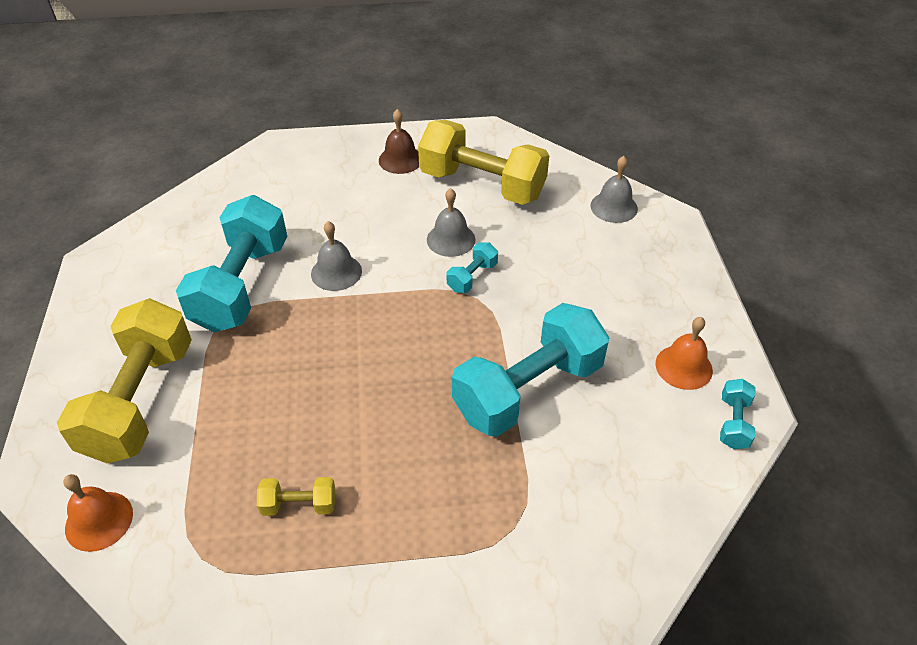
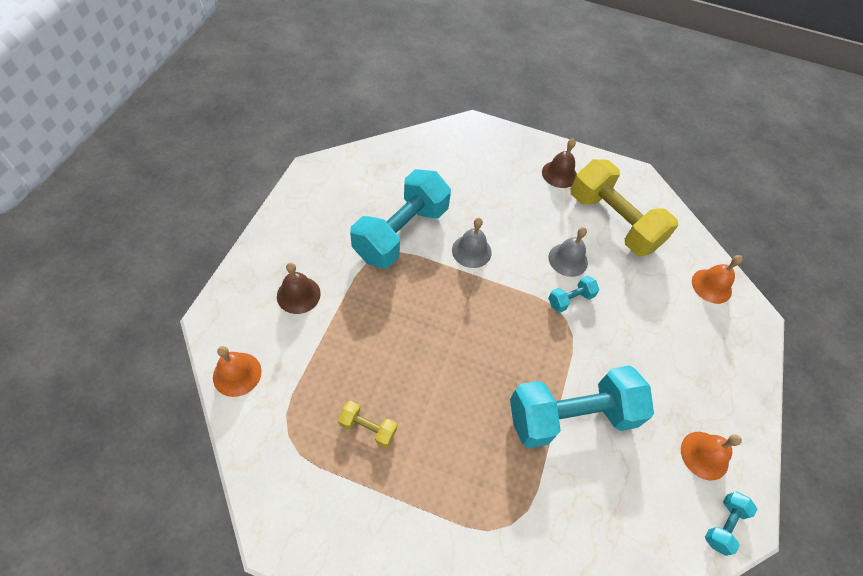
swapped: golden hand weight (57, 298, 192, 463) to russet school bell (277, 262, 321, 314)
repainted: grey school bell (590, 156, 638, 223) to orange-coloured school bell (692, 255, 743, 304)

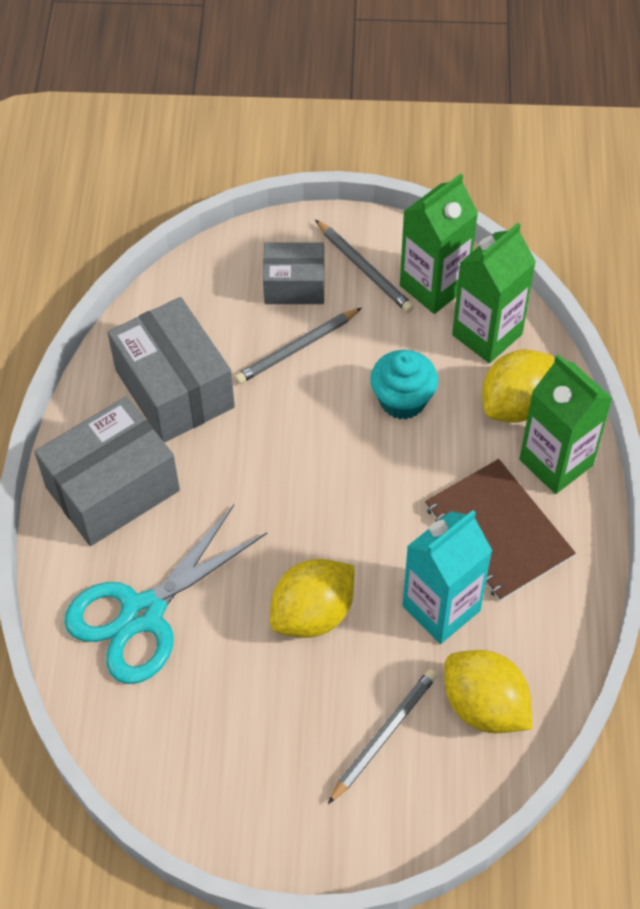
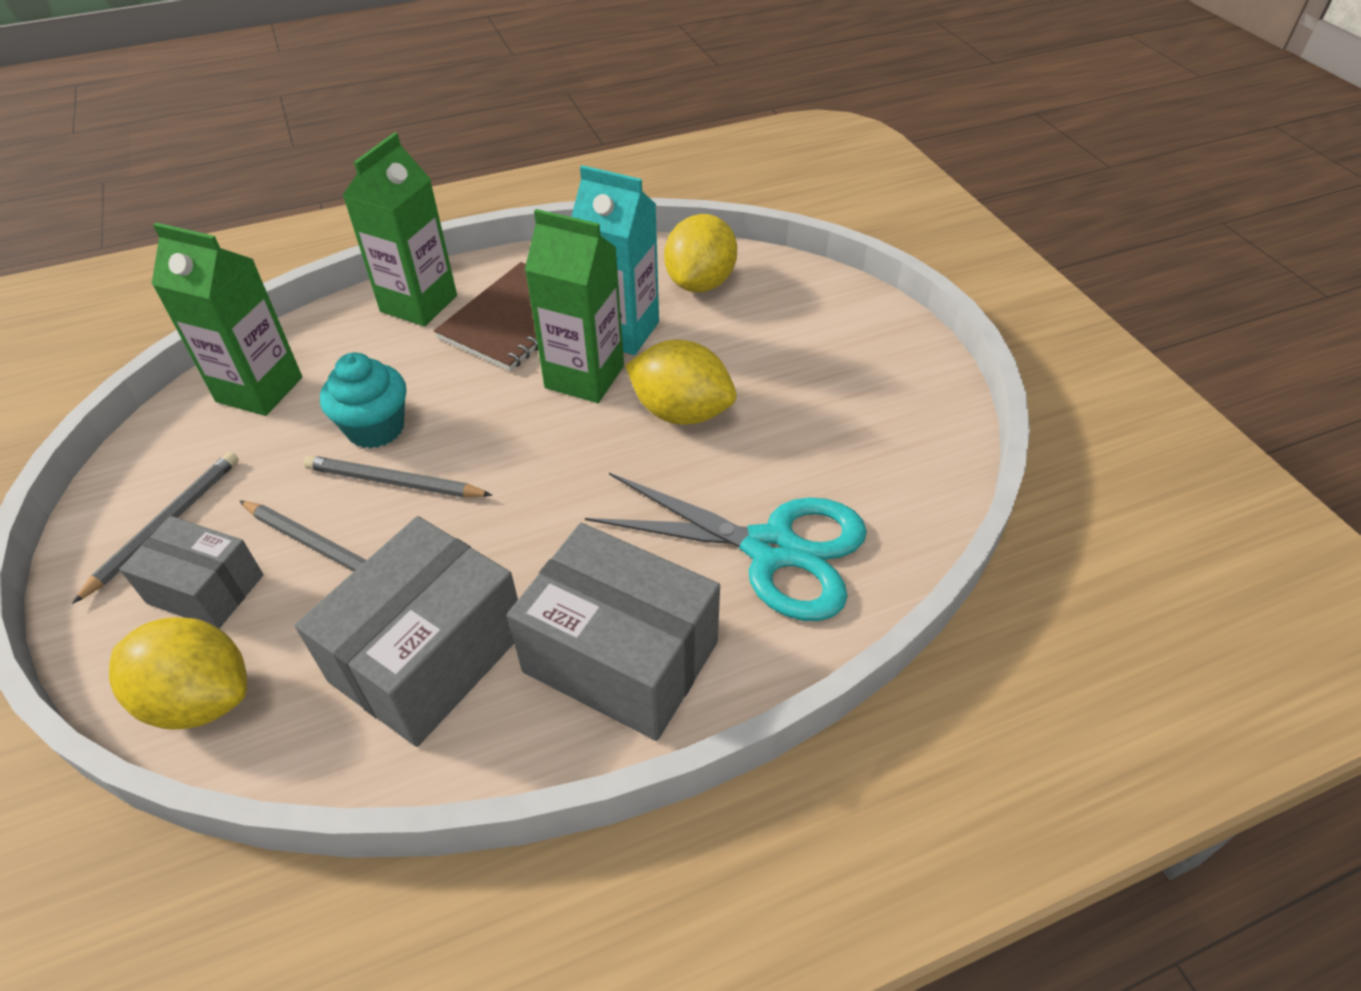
shifted: grey lead pencil (328, 669, 438, 804) to (303, 455, 493, 498); green carton (400, 173, 478, 314) to (525, 209, 624, 403); golden toy lemon (482, 350, 554, 423) to (109, 617, 247, 730)
rotated: grey package (263, 242, 325, 304) = (120, 516, 263, 629) 45 degrees counterclockwise

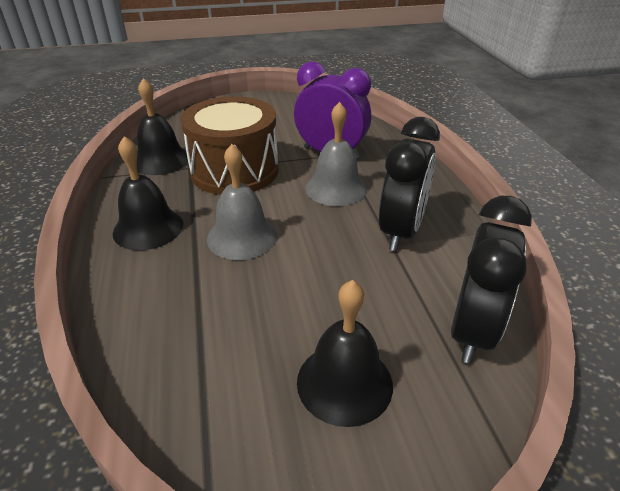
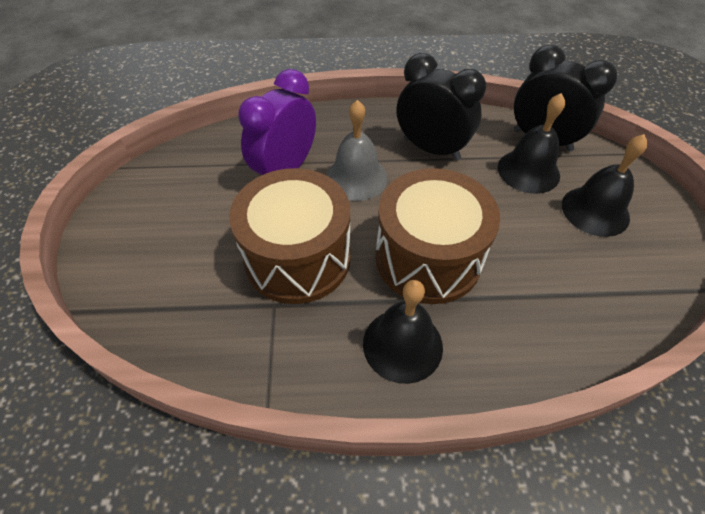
shifted: black school bell (137, 78, 188, 175) to (498, 93, 566, 194)
swapped: grey school bell (207, 144, 277, 260) to russet drum (375, 168, 500, 304)

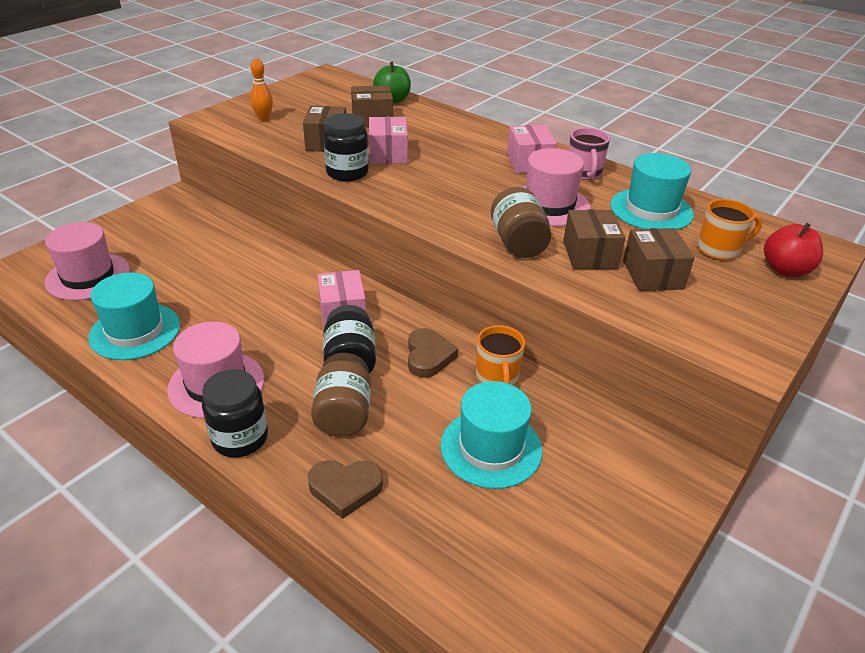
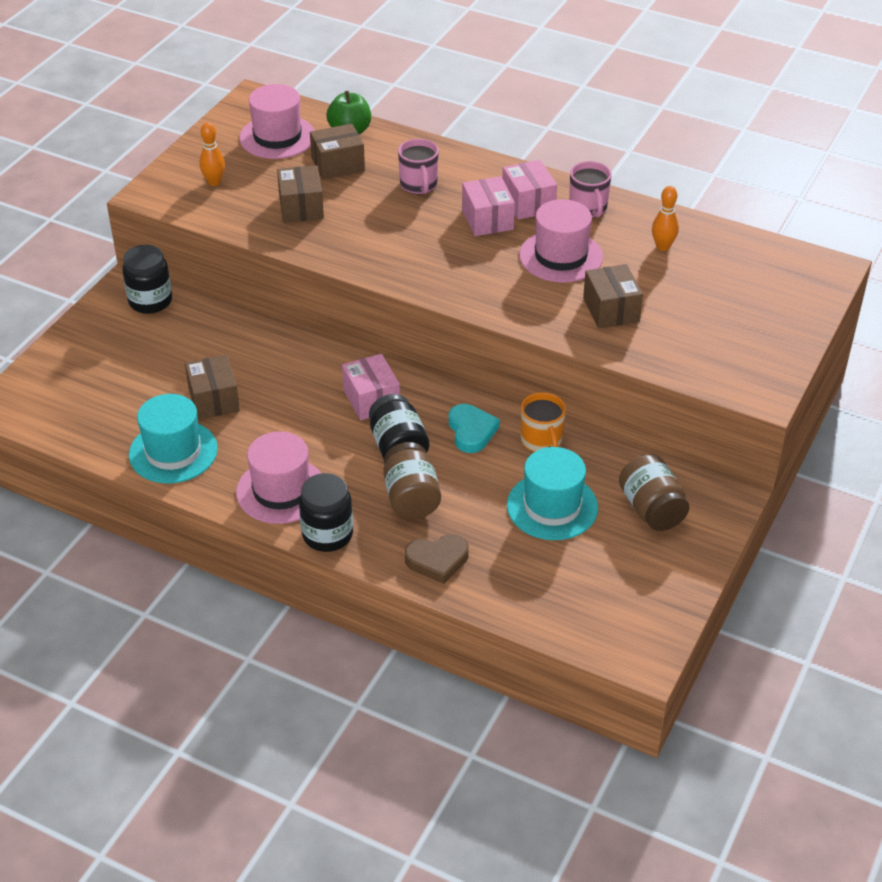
gone: orange-coloured tea mug (697, 199, 762, 260); scarlet toy apple (764, 223, 823, 277)
new: rose-pink tea mug (398, 139, 439, 194)
shifted: rose-pink hat (45, 222, 130, 300) to (239, 84, 315, 159); black jam jar (323, 113, 369, 182) to (123, 245, 172, 314); rose-pink package (369, 117, 408, 164) to (462, 176, 515, 236); russet jam jar (491, 187, 551, 258) to (619, 454, 690, 531); russet package (623, 228, 695, 291) to (185, 355, 240, 420)
swapped: aqua hat (610, 153, 694, 230) to orange-coloured skittle (652, 186, 679, 251)
repainted: russet love heart (408, 328, 458, 378) to aqua love heart (449, 404, 500, 453)

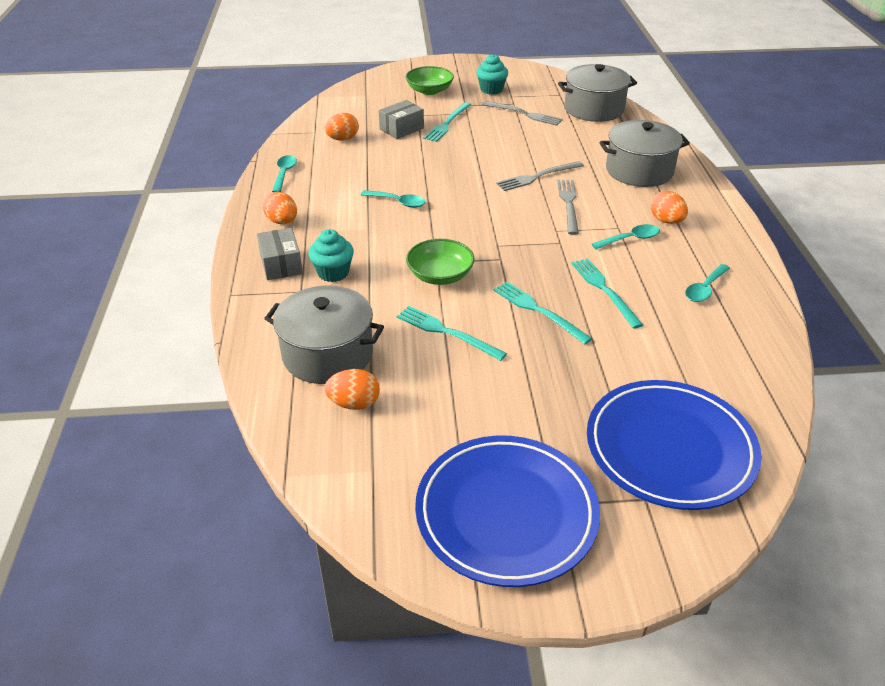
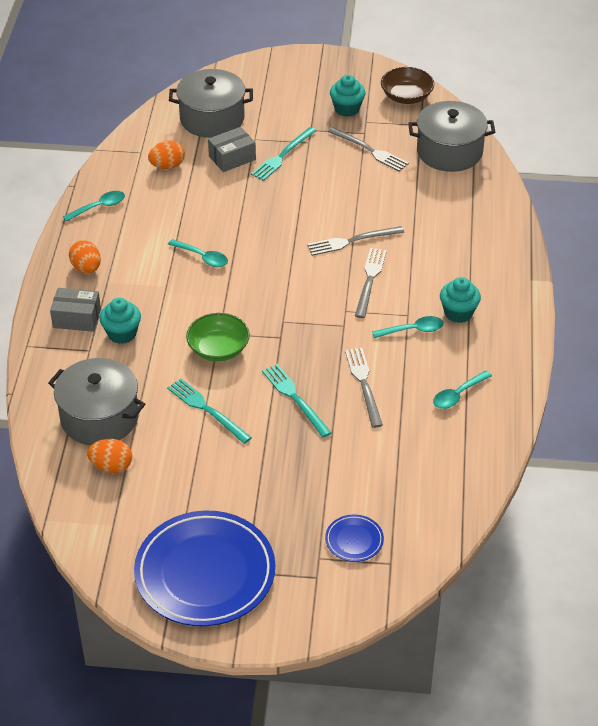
gone: green deep dish (405, 66, 454, 95)
new: russet deep dish (381, 67, 434, 104)
shifted: grey pot (599, 120, 690, 187) to (169, 69, 253, 138)
swapped: orange-coloured egg (651, 191, 688, 224) to aqua muffin (440, 277, 481, 323)
repainted: aqua dinner fork (571, 258, 643, 329) to grey dinner fork (345, 348, 383, 428)
rotated: grey package (257, 228, 303, 280) = (50, 288, 101, 332) 75 degrees counterclockwise; aqua teaspoon (272, 155, 297, 192) = (63, 191, 125, 222) 45 degrees clockwise
scaled: royal blue dinner plate (587, 380, 762, 510) = (325, 514, 384, 562) x0.42

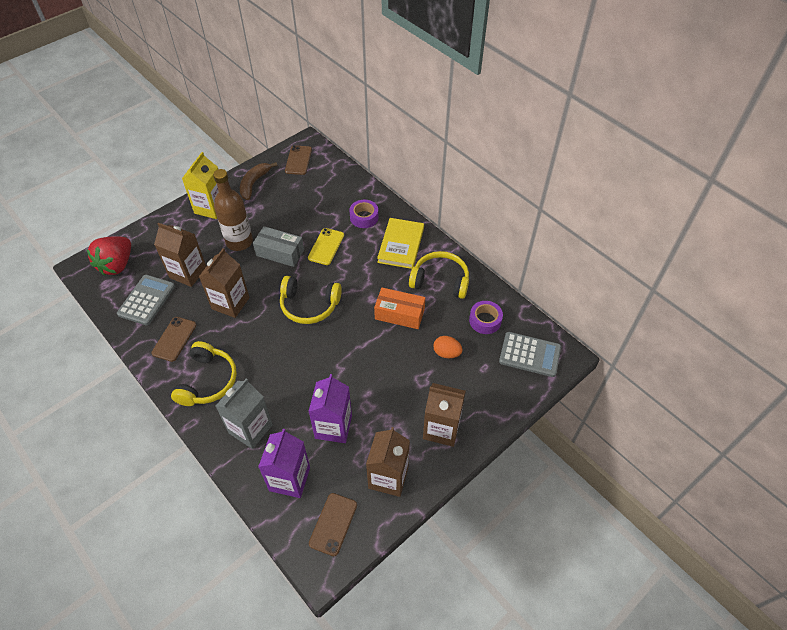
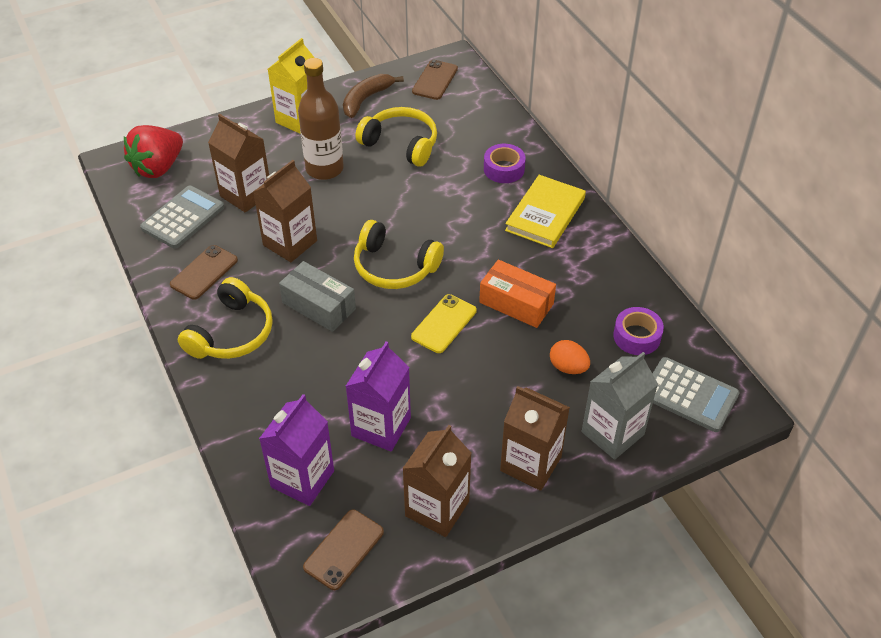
shifted: grey carton (216, 379, 273, 449) to (582, 352, 658, 460); grey package (253, 226, 304, 267) to (279, 261, 356, 332); golden smartphone (308, 228, 344, 265) to (411, 294, 477, 353); golden over-ear headphones (409, 251, 469, 299) to (355, 107, 437, 167)

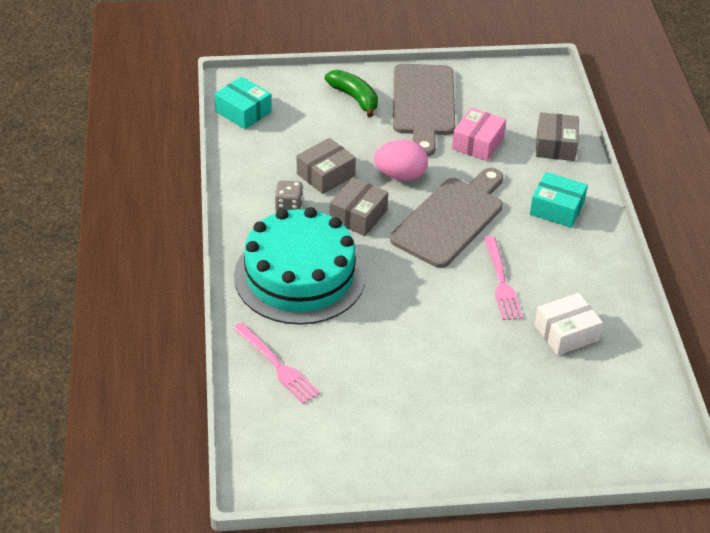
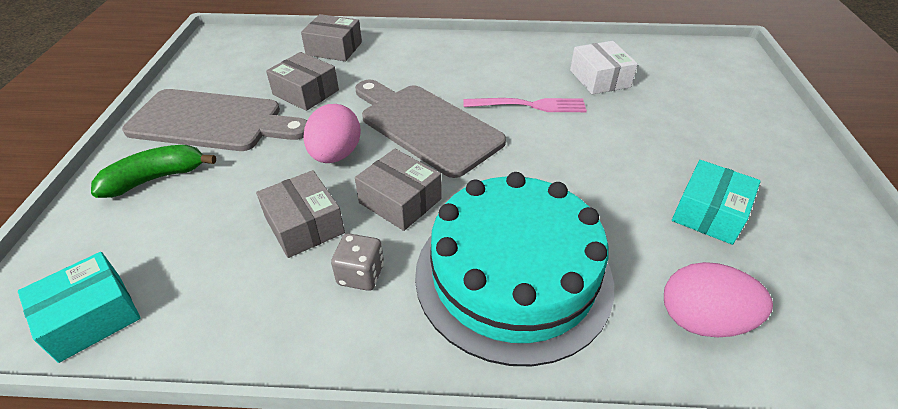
shifted: aqua package (530, 172, 588, 228) to (672, 160, 761, 245)
swapped: rose-pink dinner fork (233, 323, 320, 404) to rose-pink egg (664, 262, 773, 337)
repainted: rose-pink package (452, 108, 506, 161) to grey package (266, 52, 339, 111)

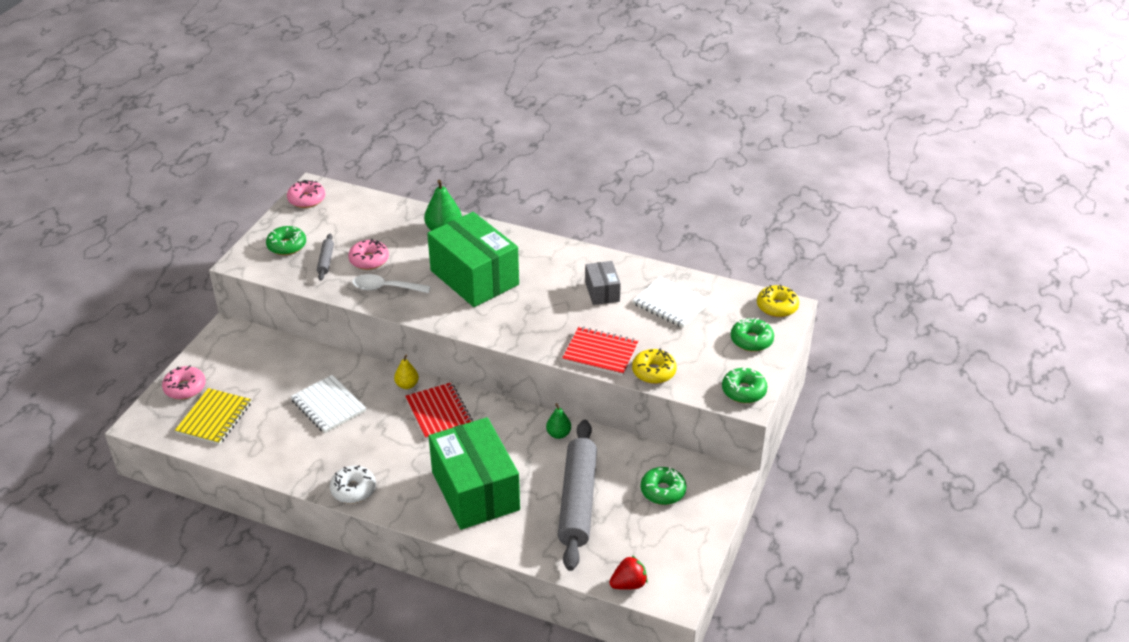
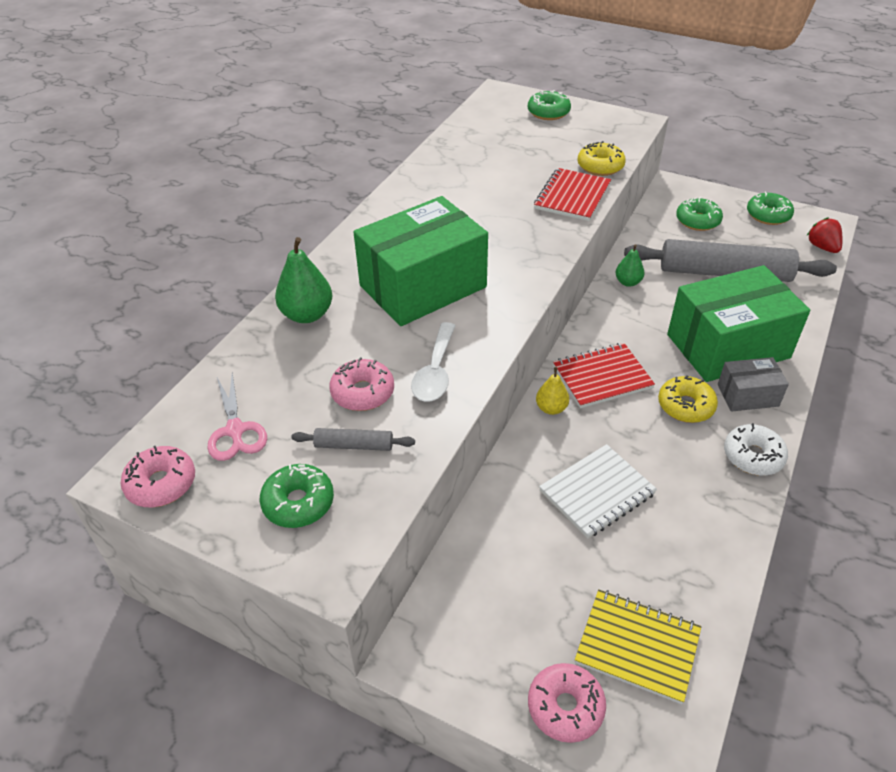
gone: snow-white exercise book (633, 277, 710, 328)
new: rose-pink pair of scissors (207, 372, 267, 461)
shifted: grey package (585, 261, 621, 305) to (718, 357, 789, 412); green donut (722, 367, 768, 403) to (747, 191, 794, 225); golden donut (757, 285, 799, 317) to (658, 375, 718, 423)

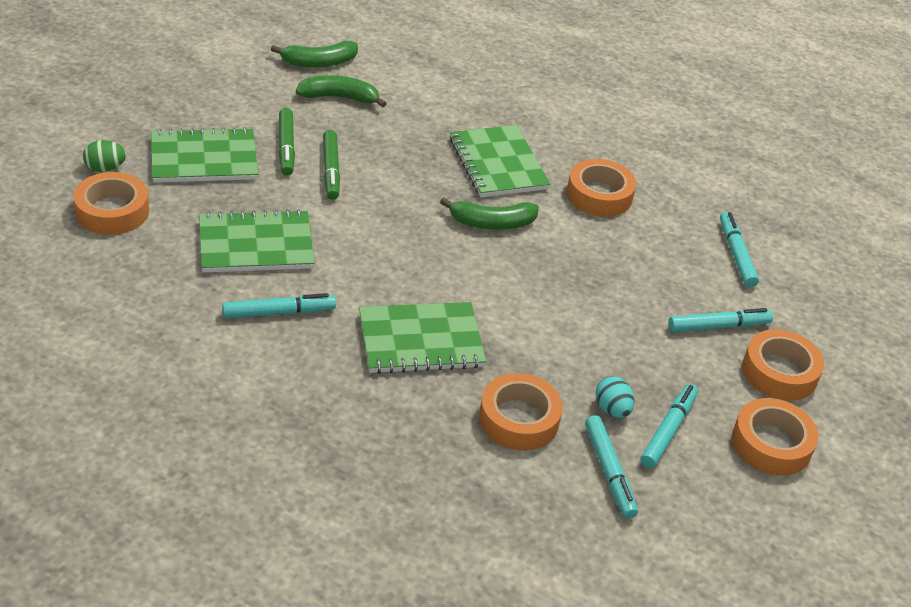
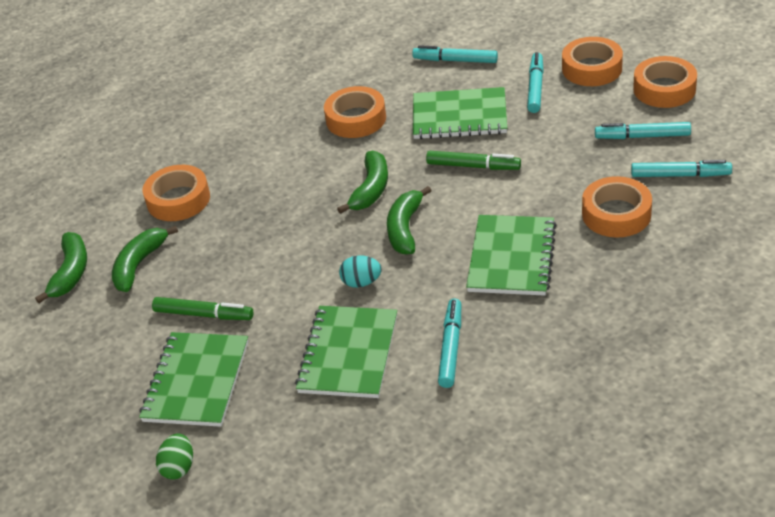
new: green banana (387, 186, 432, 254)
shifted: orange-coloured sticky tape (73, 172, 149, 235) to (143, 165, 210, 221); green felt pen (323, 130, 340, 200) to (426, 151, 521, 170); green exercise book (450, 125, 550, 197) to (413, 87, 507, 139); aqua egg (596, 376, 635, 418) to (339, 255, 382, 288)
rotated: aqua felt pen (641, 384, 698, 468) = (595, 122, 691, 139) 45 degrees counterclockwise

